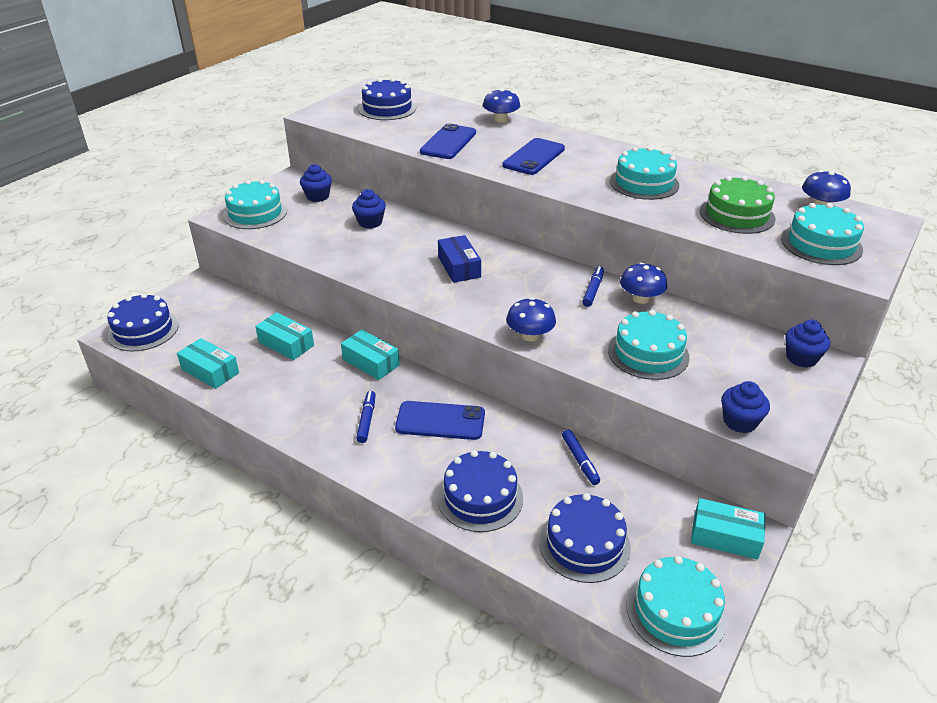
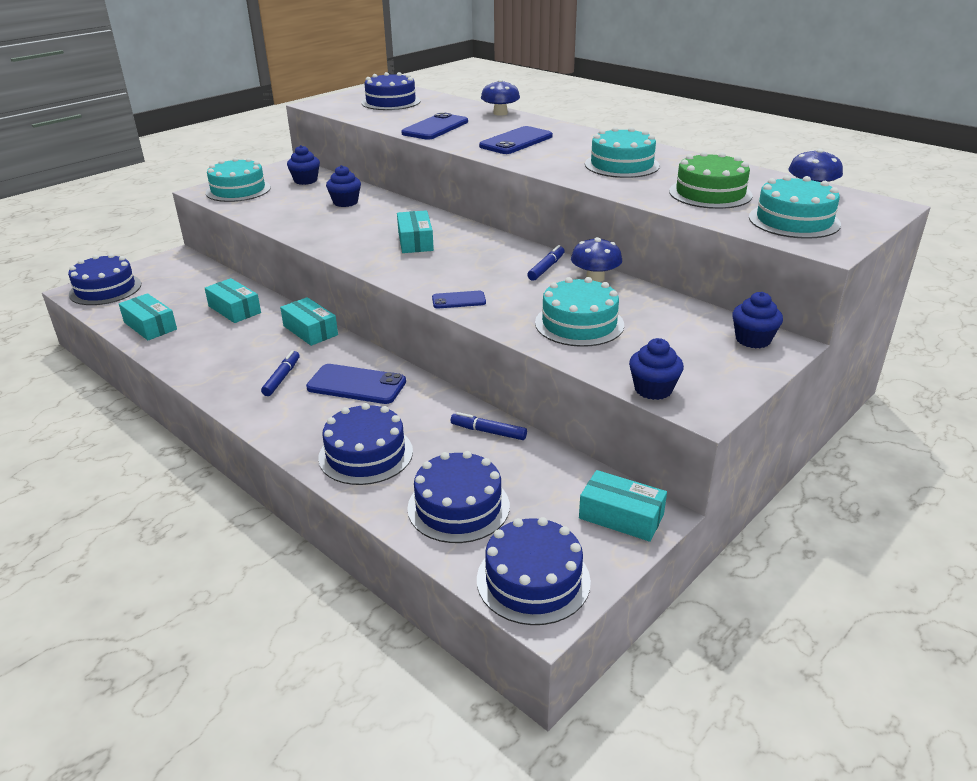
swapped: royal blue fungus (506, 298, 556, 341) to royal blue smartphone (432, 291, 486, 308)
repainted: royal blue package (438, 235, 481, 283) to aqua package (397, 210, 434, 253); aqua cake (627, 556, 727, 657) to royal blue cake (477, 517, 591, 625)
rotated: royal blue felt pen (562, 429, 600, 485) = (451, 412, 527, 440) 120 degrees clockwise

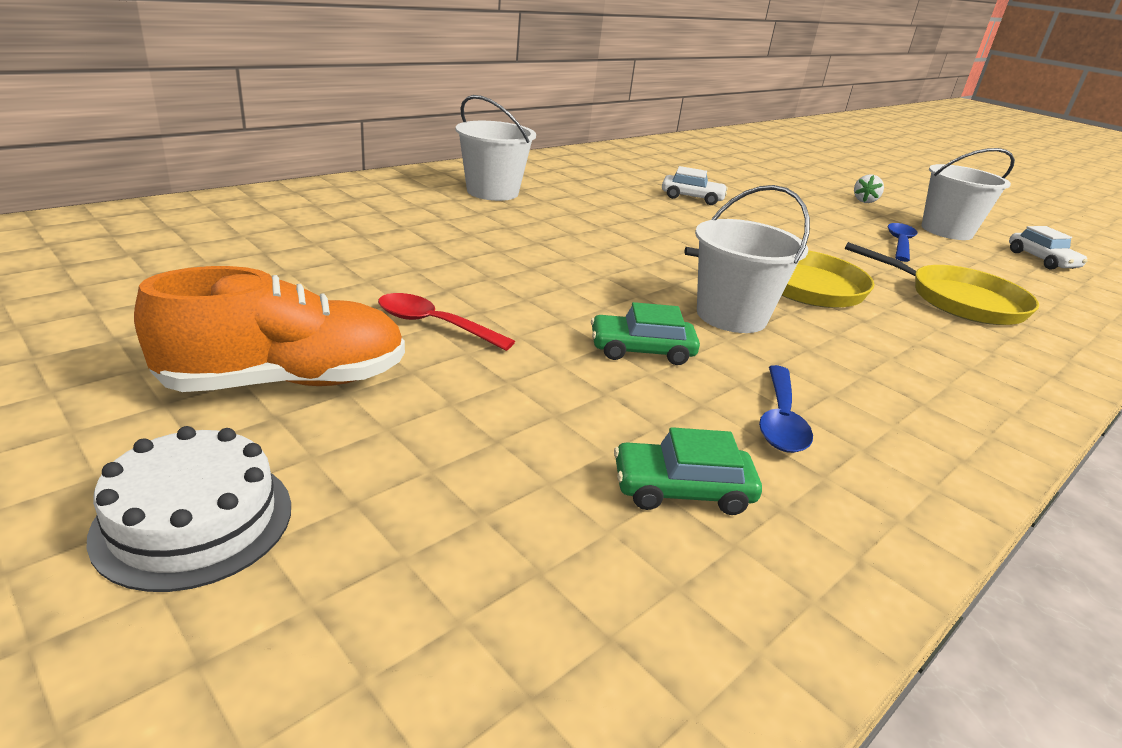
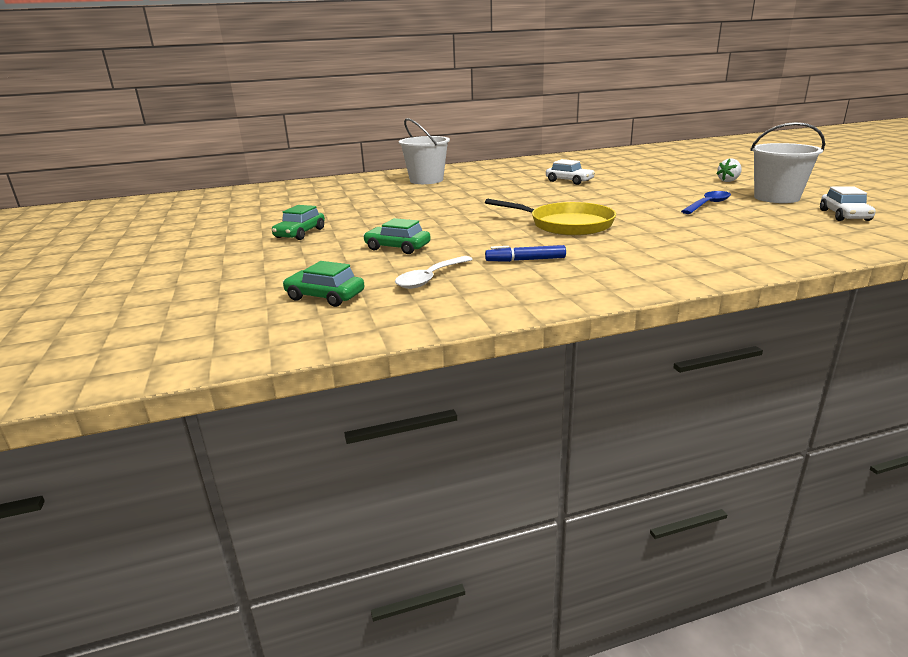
gone: snow-white cake (87, 426, 291, 592); orange-coloured sneaker (134, 266, 405, 392); snow-white pail (695, 185, 810, 333); golden frying pan (845, 242, 1039, 325)
new: royal blue felt pen (485, 245, 566, 262)
swapped: scarlet teaspoon (378, 293, 515, 351) to green toy car (272, 205, 325, 240)
repainted: royal blue teaspoon (759, 365, 813, 453) to snow-white teaspoon (395, 256, 473, 289)

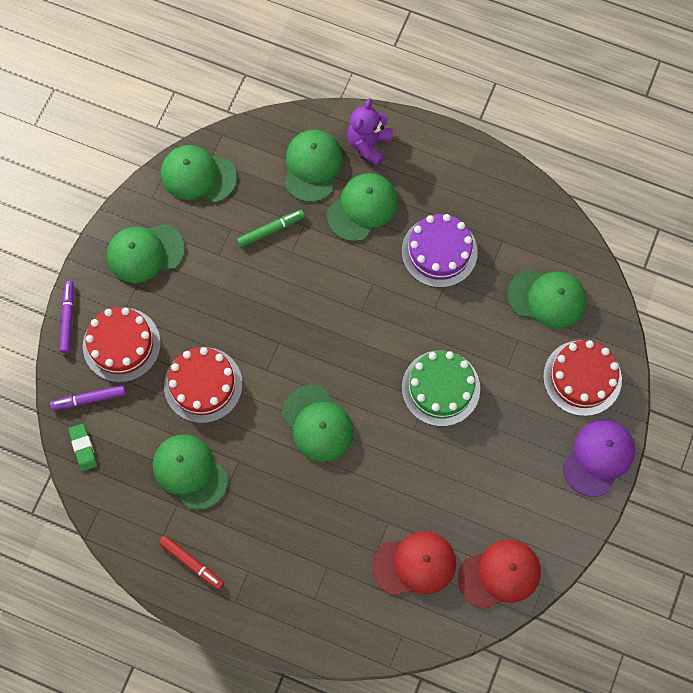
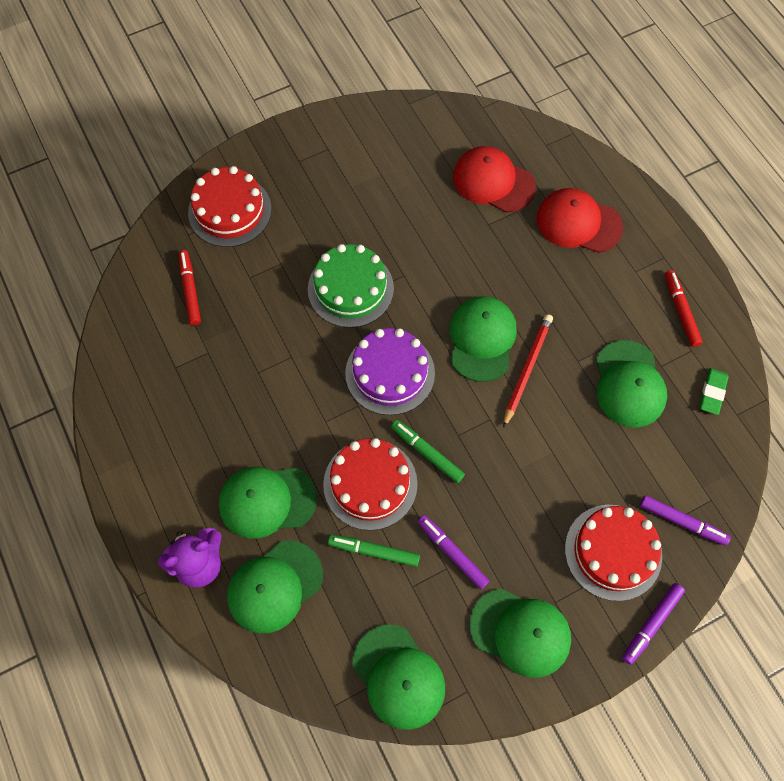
gone: royal purple peaked cap (563, 420, 635, 497)
new: green felt pen (391, 420, 465, 483); royal purple felt pen (418, 515, 489, 589); scarlet lead pencil (503, 314, 553, 428)
shifted: green eraser (69, 424, 97, 471) to (699, 368, 729, 415); scarlet cake (164, 347, 242, 423) to (323, 438, 418, 530); royal purple cake (402, 214, 478, 288) to (345, 328, 435, 415); scarlet peaked cap (458, 540, 541, 609) to (537, 188, 623, 253)
swapped: green peaked cap (507, 269, 587, 329) to scarlet felt pen (179, 250, 201, 325)

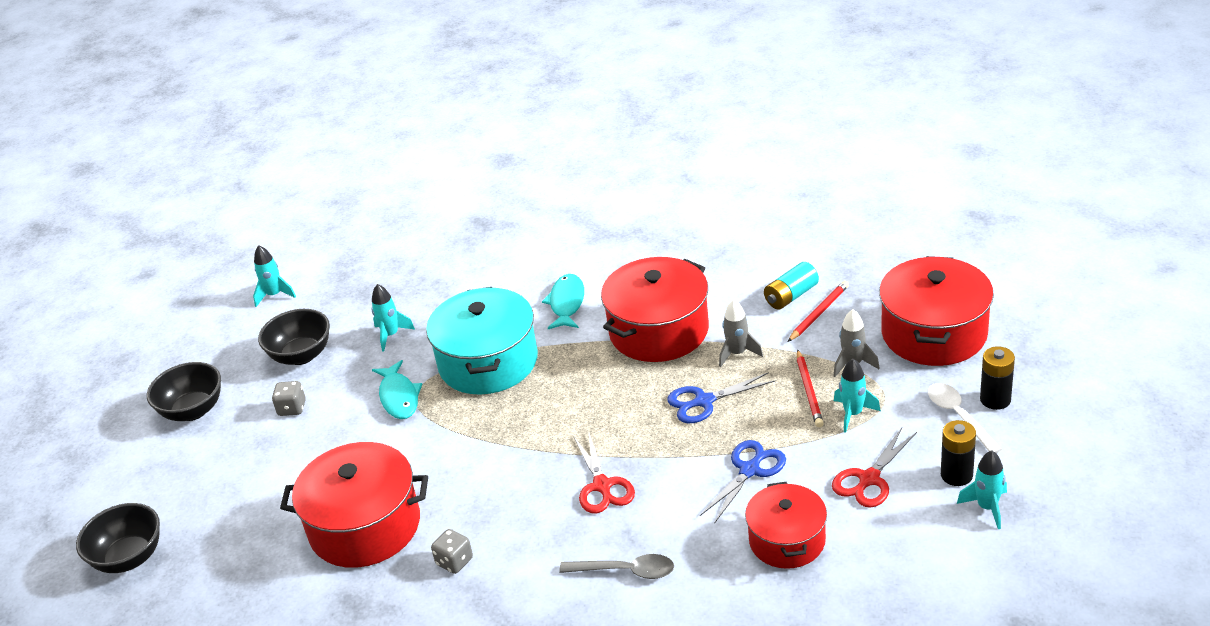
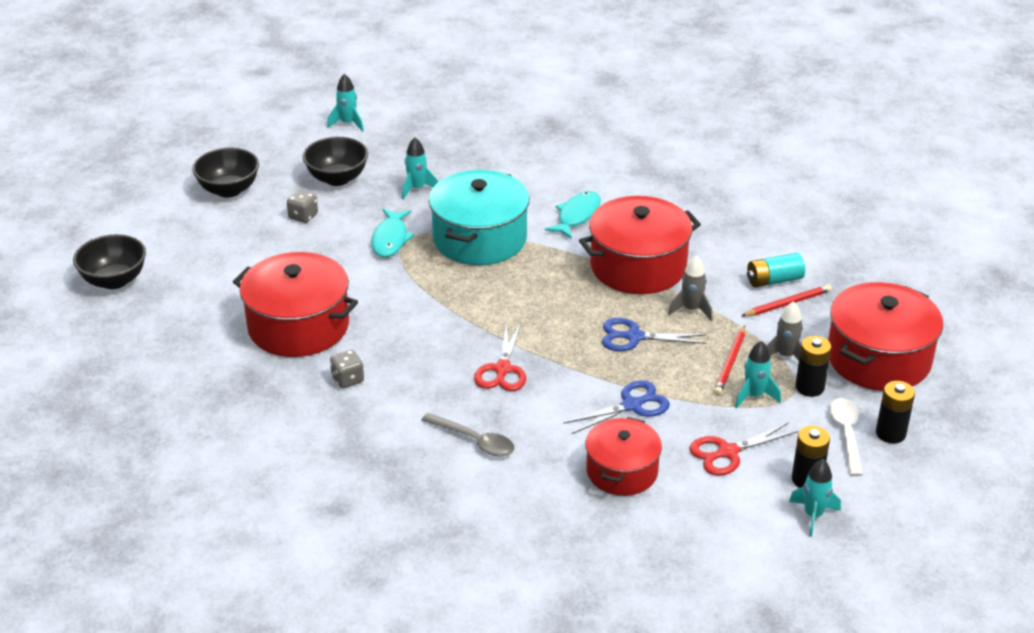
new: black AA battery (795, 336, 831, 397)

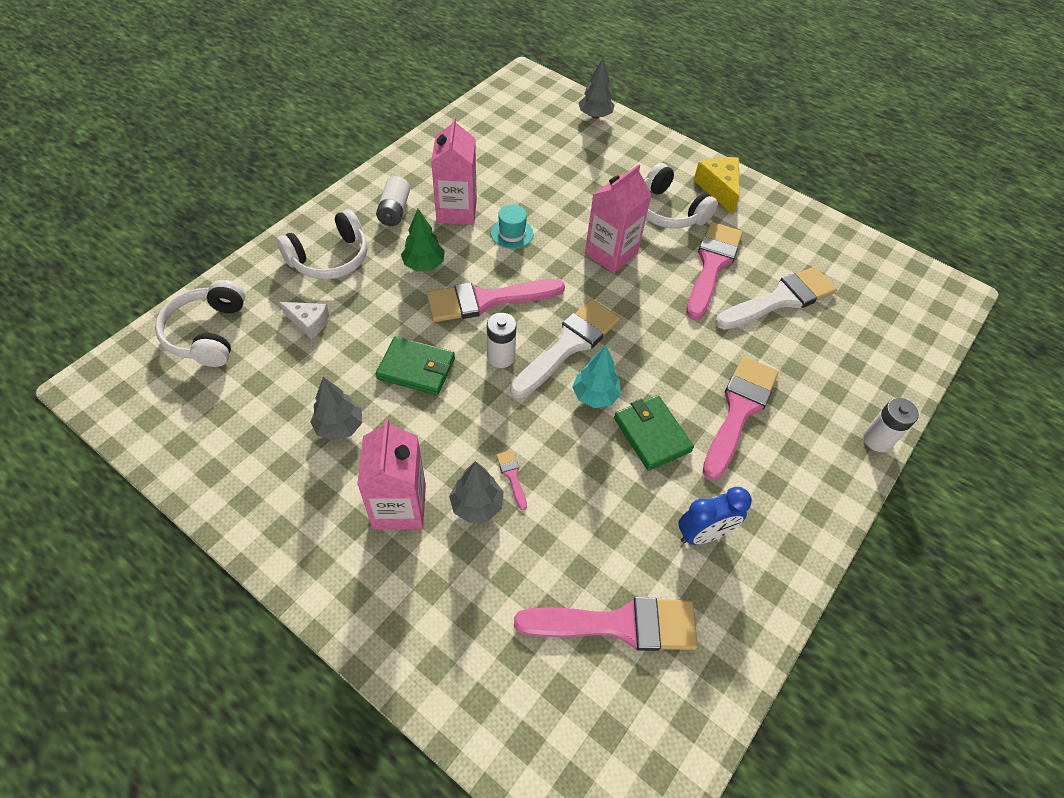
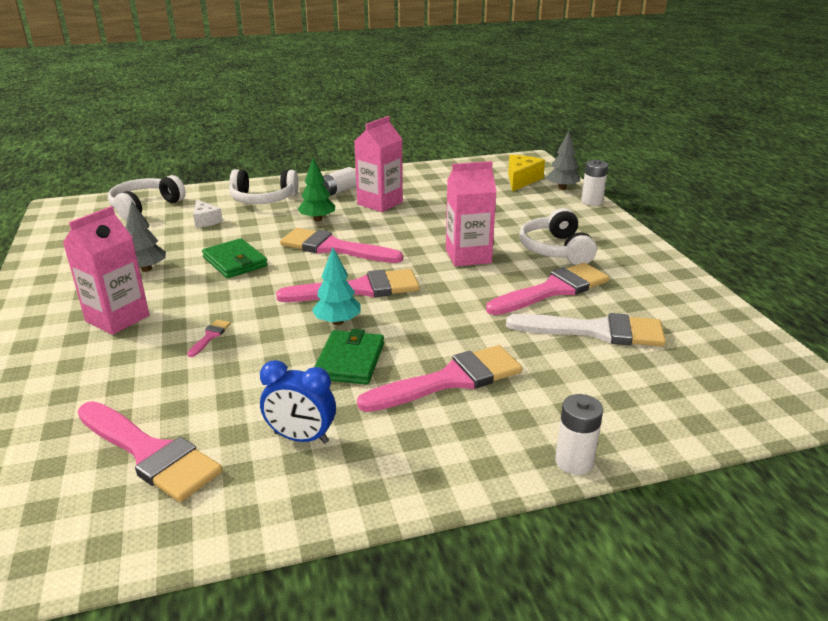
gone: grey toy tree (449, 461, 504, 523); aqua hat (491, 204, 533, 249)
shifted: snow-white AA battery (487, 313, 517, 368) to (581, 160, 608, 206); golden piece of cheese (693, 157, 739, 214) to (508, 155, 545, 192)
repainted: snow-white brush (510, 299, 620, 399) to rose-pink brush (276, 269, 420, 302)

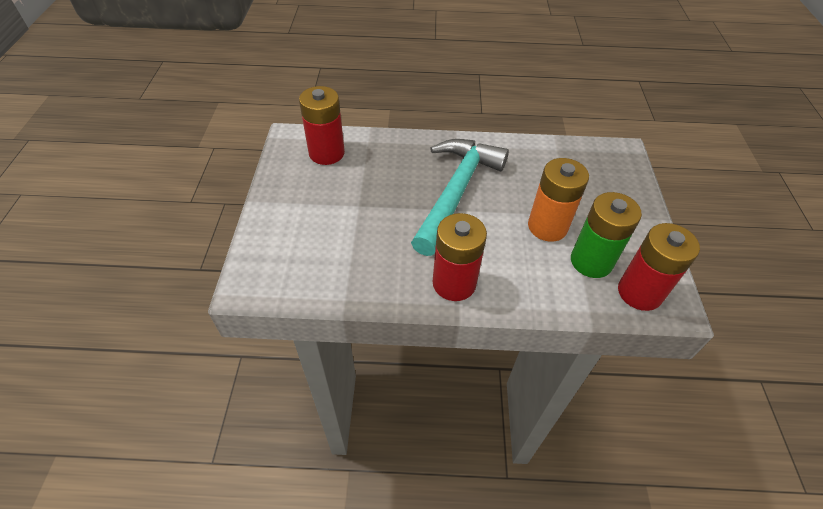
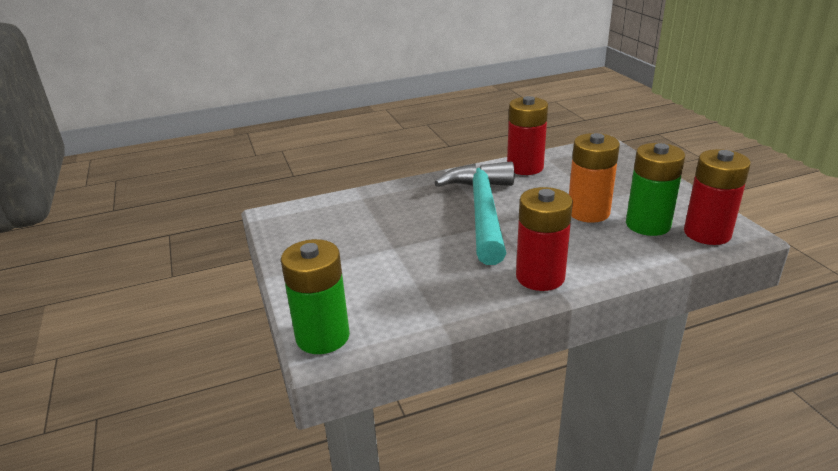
new: green AA battery (281, 239, 350, 354)
shifted: scarlet AA battery (299, 86, 345, 165) to (507, 96, 548, 175)

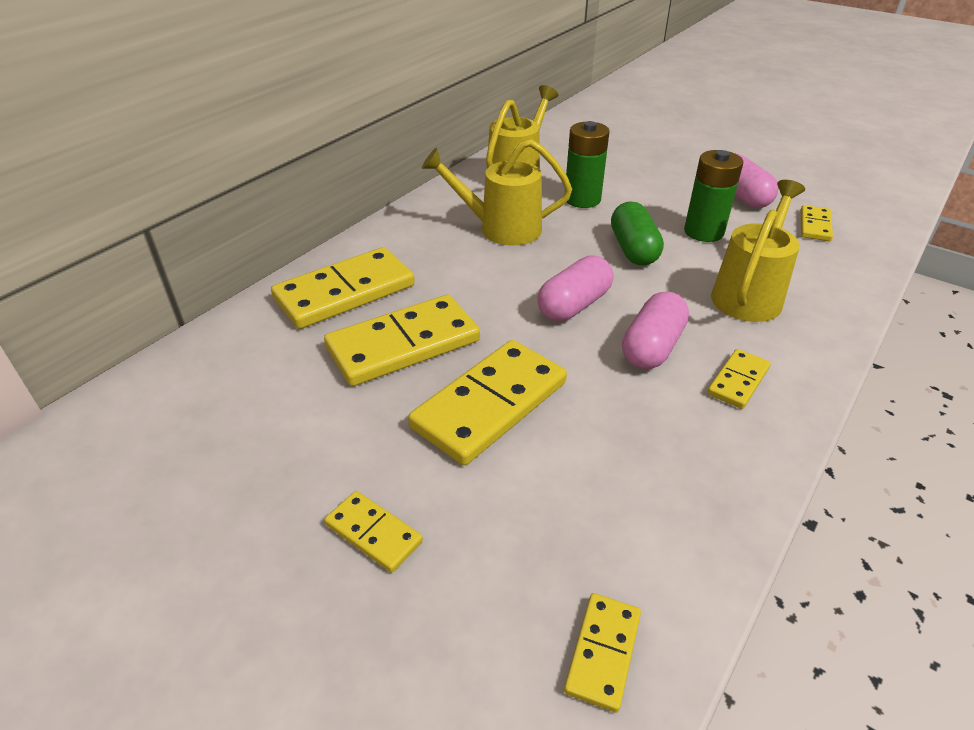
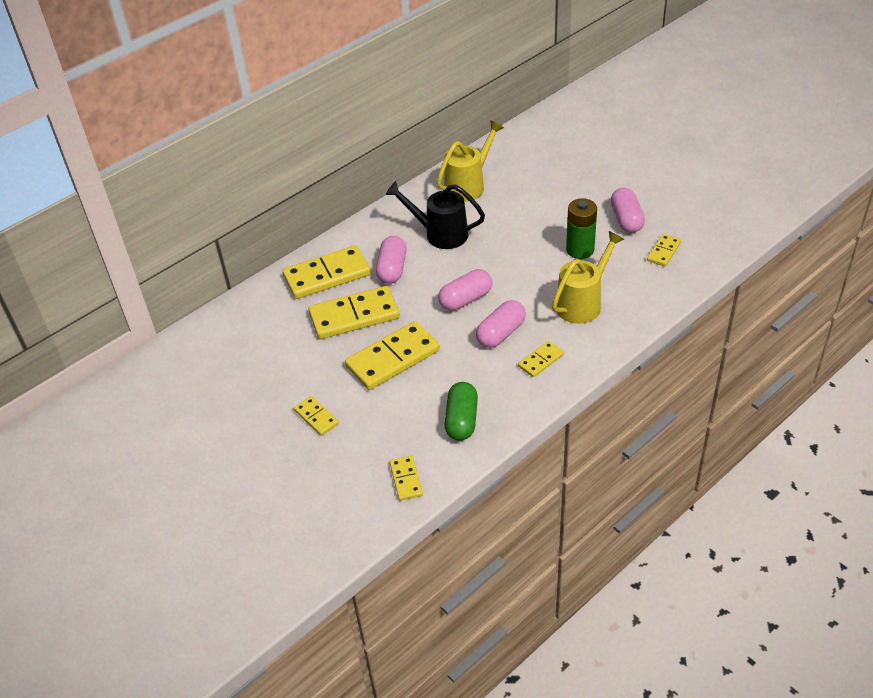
gone: green AA battery (566, 121, 610, 208)
new: rose-pink capsule (376, 236, 407, 284)
shifted: green capsule (611, 202, 664, 266) to (444, 382, 478, 441)
repainted: golden watering can (422, 139, 572, 246) to black watering can (386, 181, 485, 249)
rotated: golden domino piece (564, 593, 641, 712) = (390, 455, 423, 501) 45 degrees counterclockwise

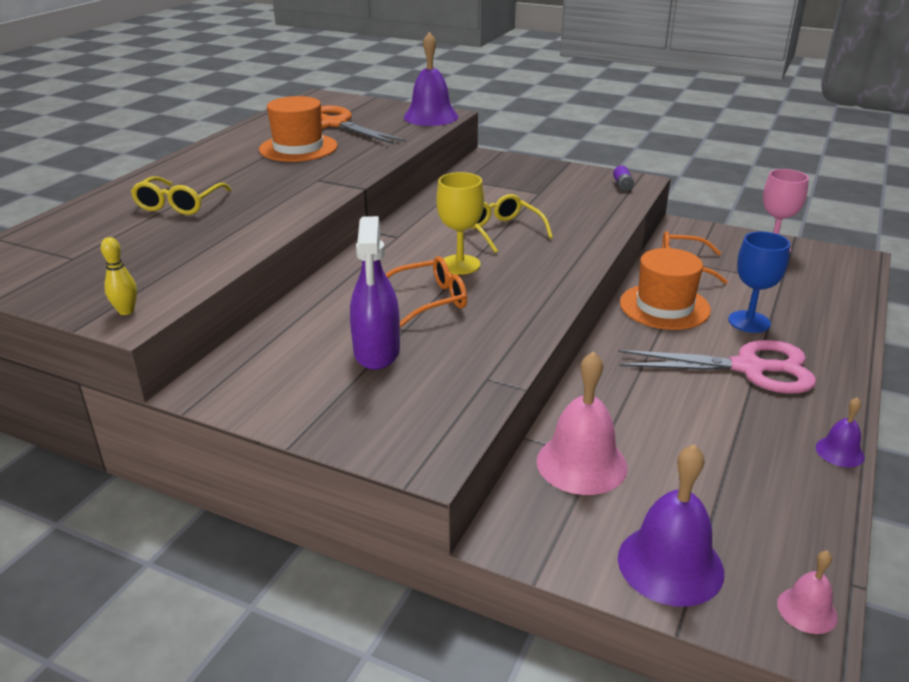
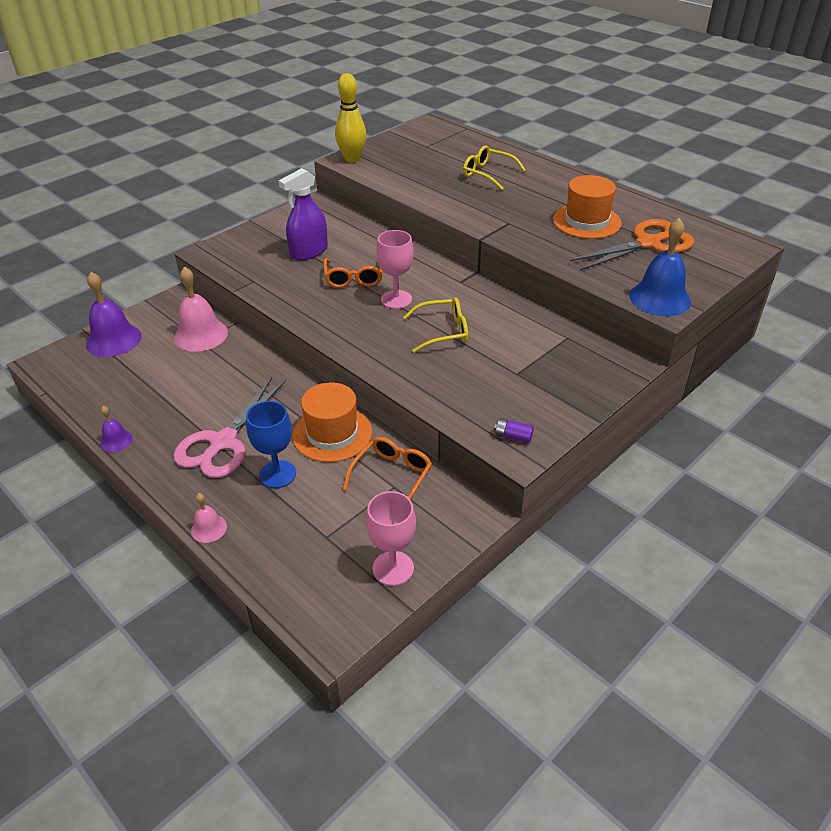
shifted: rose-pink school bell (777, 551, 838, 634) to (191, 493, 227, 543)
repainted: royal purple school bell (404, 32, 458, 126) to royal blue school bell (629, 218, 691, 316); golden wine glass (436, 172, 484, 275) to rose-pink wine glass (376, 230, 414, 309)
rotated: royal purple spray cleaner (350, 216, 400, 370) = (279, 168, 328, 260) 60 degrees counterclockwise
scaled: golden skittle (101, 237, 137, 315) = (335, 73, 366, 163) x1.99

